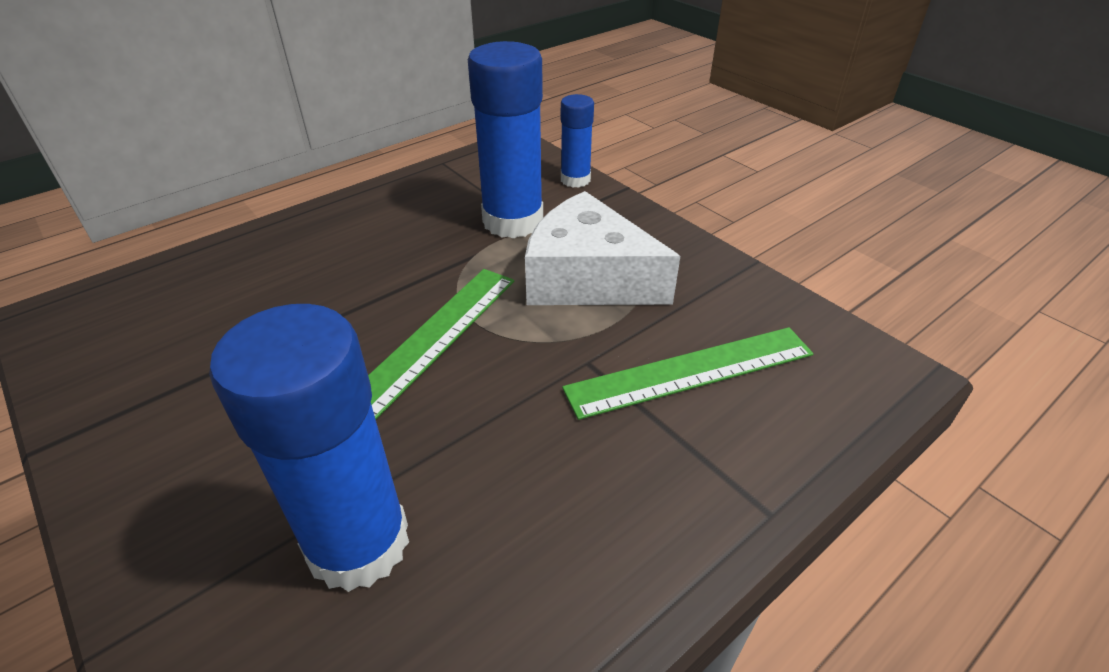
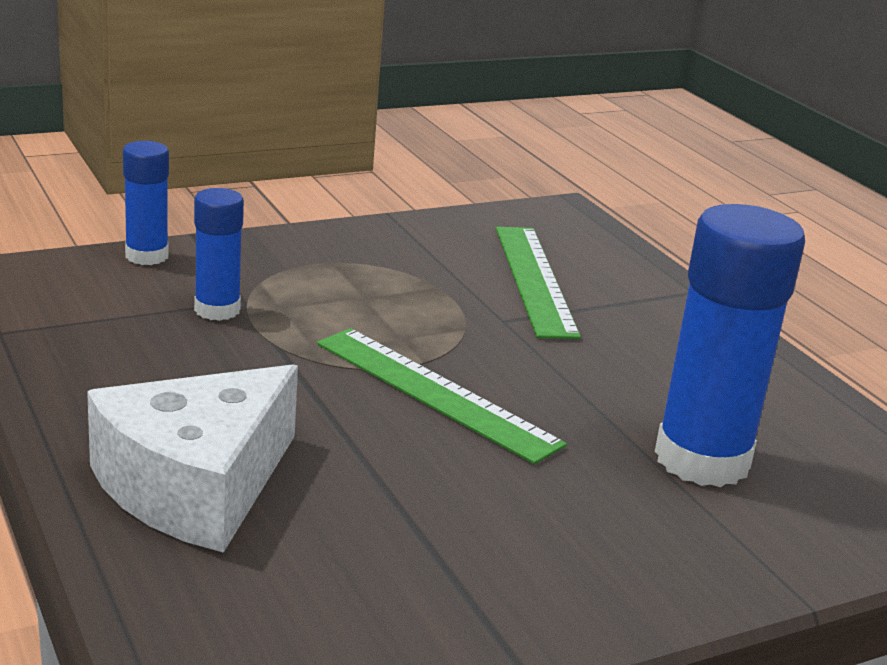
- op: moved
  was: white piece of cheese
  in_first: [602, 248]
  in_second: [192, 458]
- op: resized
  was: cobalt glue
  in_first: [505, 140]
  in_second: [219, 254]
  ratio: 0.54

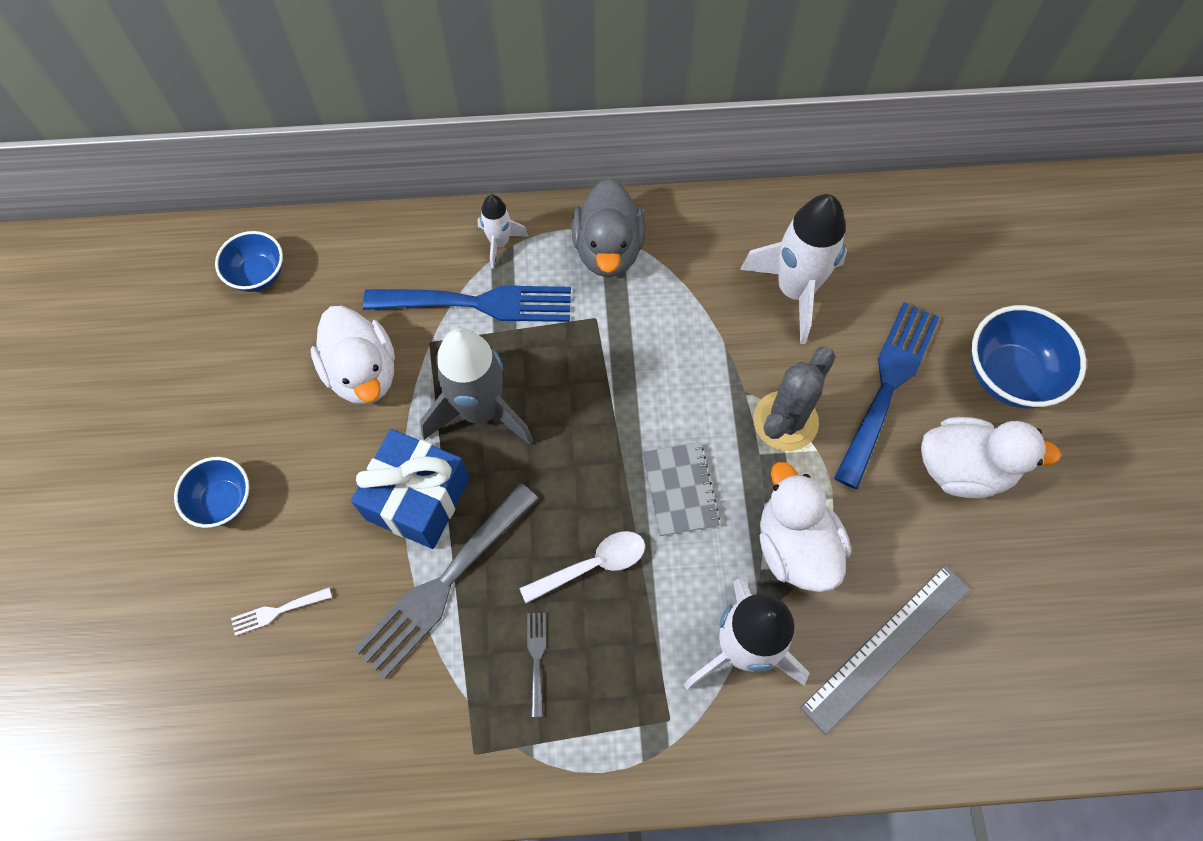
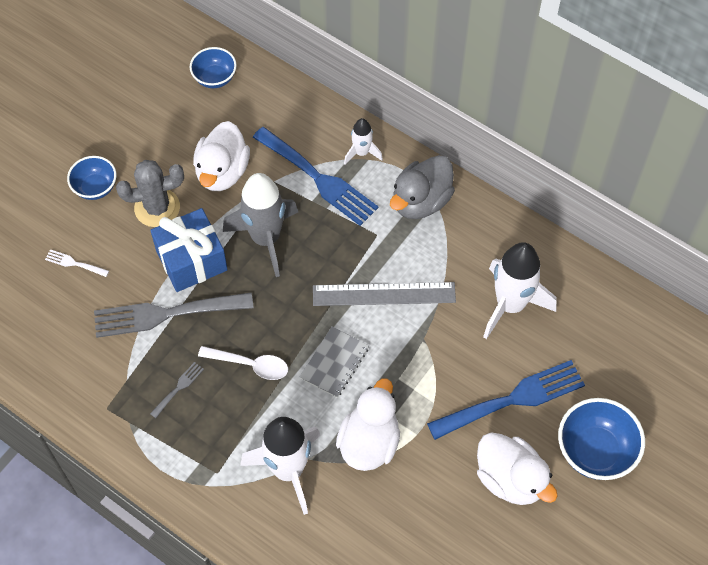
- op: moved
  was: gray cactus
  in_first: [794, 399]
  in_second: [150, 193]
- op: moved
  was: gray straightedge
  in_first: [885, 650]
  in_second: [384, 294]

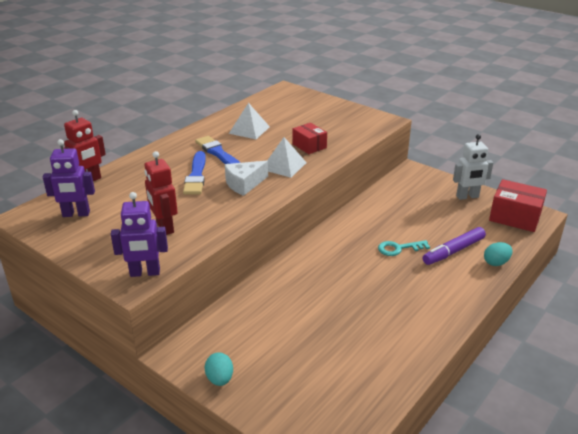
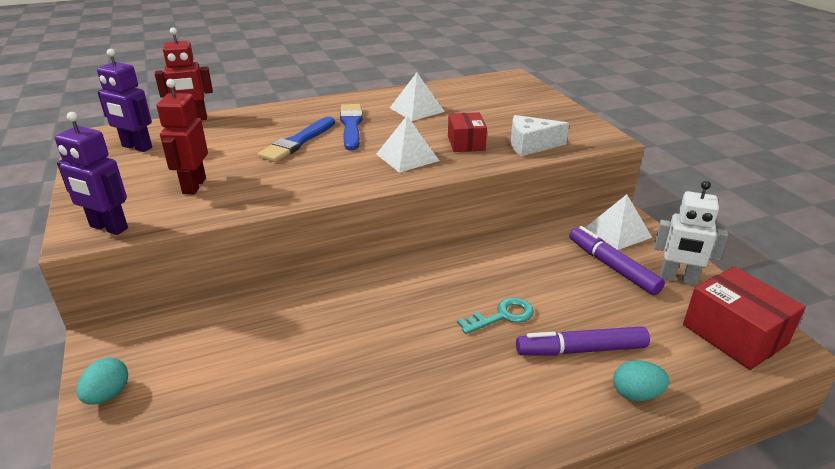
- op: turned
  was: turquoise latchkey
  in_first: [404, 248]
  in_second: [495, 315]
  clockwise: 135
- op: moved
  was: white piece of cheese
  in_first: [246, 178]
  in_second: [540, 135]
- op: added
  now: violet marker pen
  in_second: [617, 260]
- op: added
  now: white pyramid
  in_second: [619, 222]

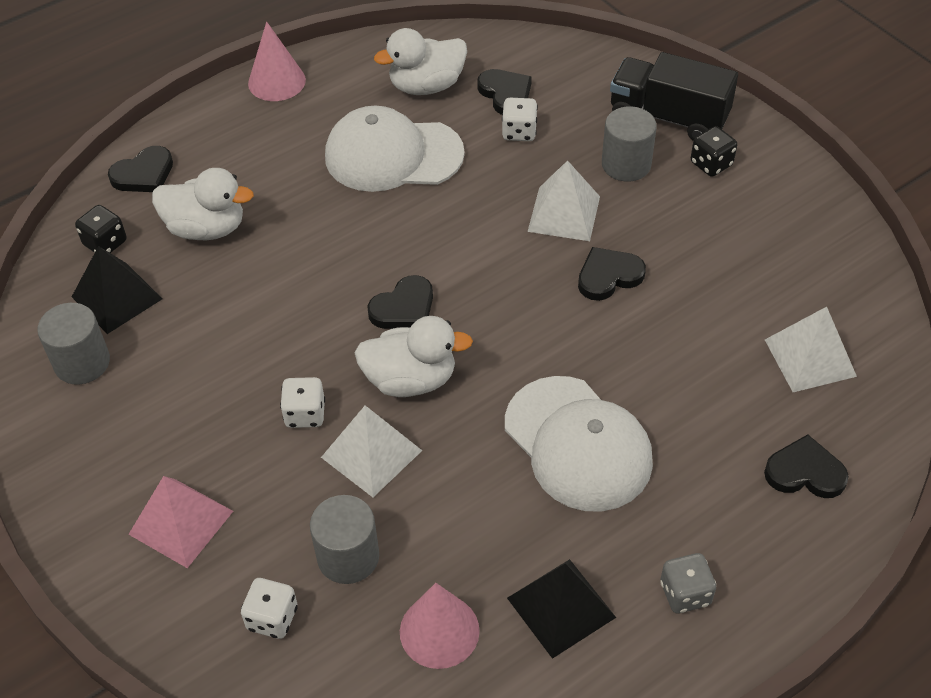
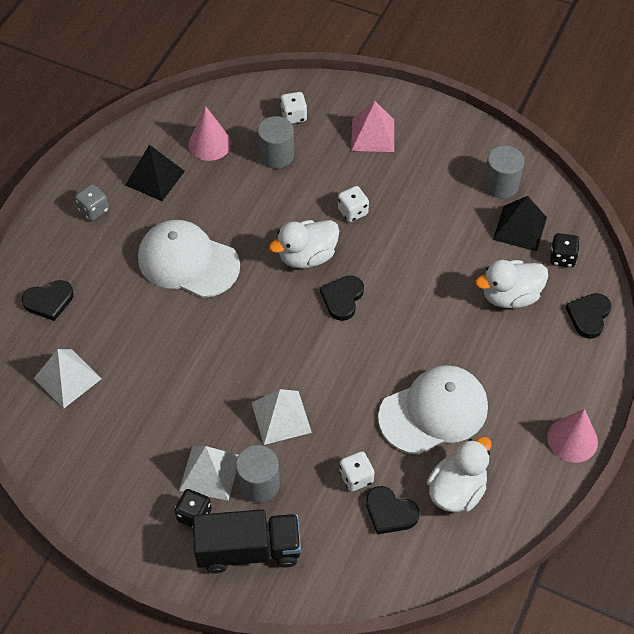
- op: moved
  was: white pyramid
  in_first: [371, 451]
  in_second: [209, 473]
- op: removed
  was: ebony heart
  in_first: [612, 274]

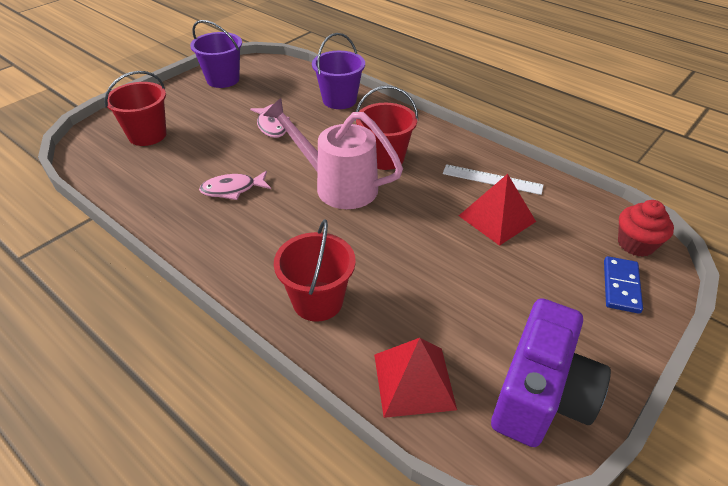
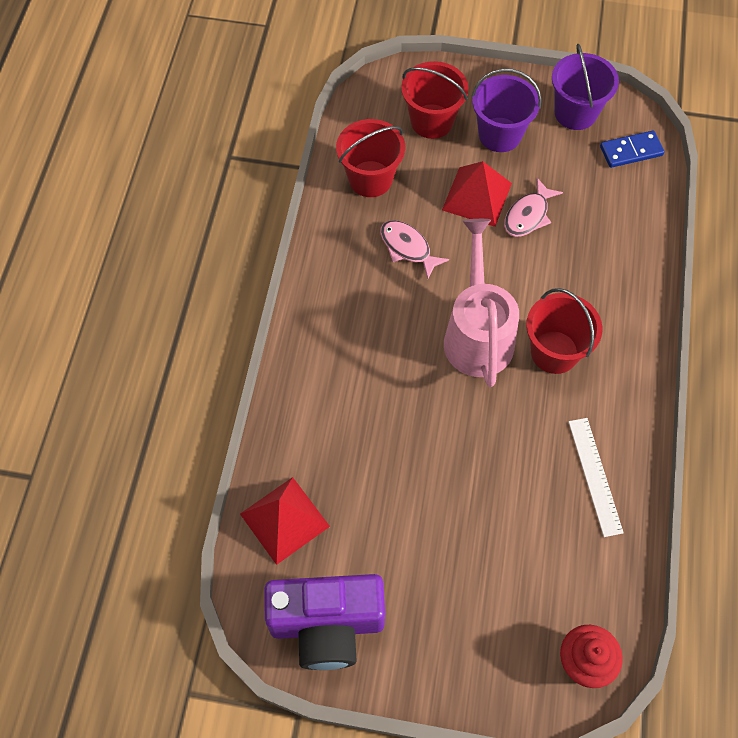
- op: moved
  was: scarlet pail
  in_first: [315, 270]
  in_second: [370, 158]
- op: moved
  was: scarlet pyramid
  in_first: [497, 210]
  in_second: [477, 194]
- op: moved
  was: violet pail
  in_first: [338, 71]
  in_second: [506, 110]
- op: moved
  was: cobalt domino tile
  in_first: [623, 285]
  in_second: [632, 149]

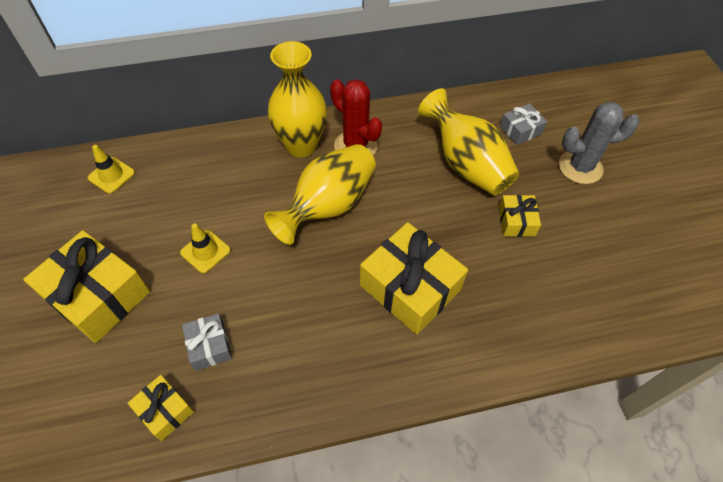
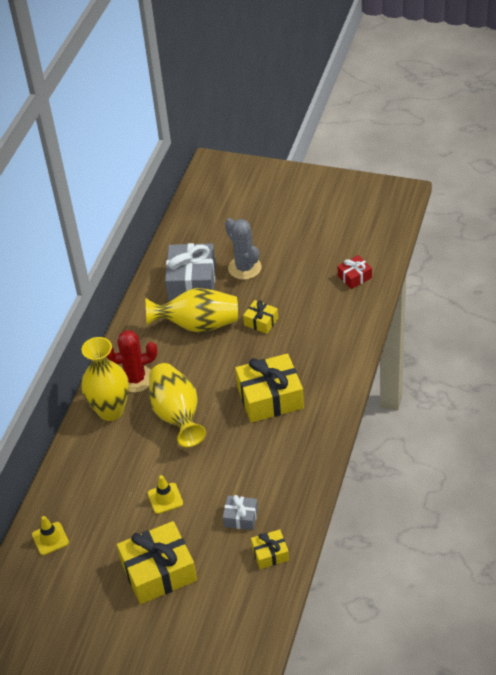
- op: resized
  was: gray gift
  in_first: [523, 124]
  in_second: [190, 272]
  ratio: 1.97
- op: turned
  was: gray cactus
  in_first: [599, 143]
  in_second: [243, 249]
  clockwise: -60
- op: added
  now: scarlet gift
  in_second: [355, 272]

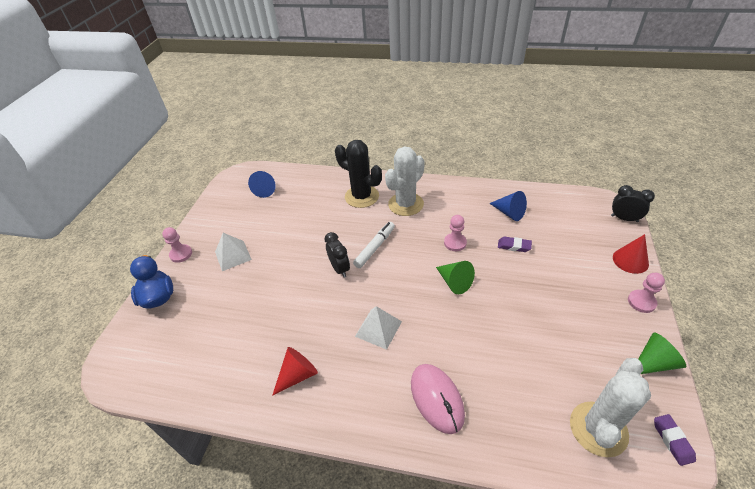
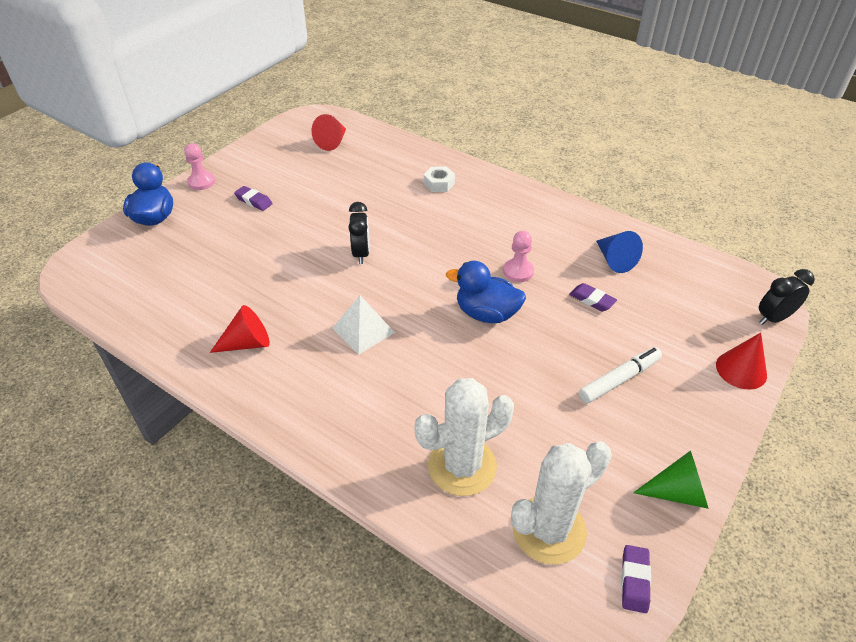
- op: replaced
  was: white pyramid
  now: violet pencil eraser
  in_first: [233, 252]
  in_second: [253, 198]
- op: recoloured
  was: cobalt cone
  now: scarlet cone
  in_first: [262, 184]
  in_second: [328, 132]
- op: moved
  was: white cactus
  in_first: [405, 181]
  in_second: [464, 437]
- op: replaced
  was: ebony cactus
  now: white nut
  in_first: [358, 174]
  in_second: [439, 179]
- op: replaced
  was: emerald cone
  now: cobalt duck
  in_first: [455, 277]
  in_second: [486, 292]
- op: moved
  was: white marker pen
  in_first: [374, 245]
  in_second: [620, 375]
- op: turned
  was: ebony bedside clock
  in_first: [633, 203]
  in_second: [787, 297]
  clockwise: -75
- op: removed
  was: rosy mouse
  in_first: [438, 399]
- op: removed
  was: rosy game pawn
  in_first: [646, 293]

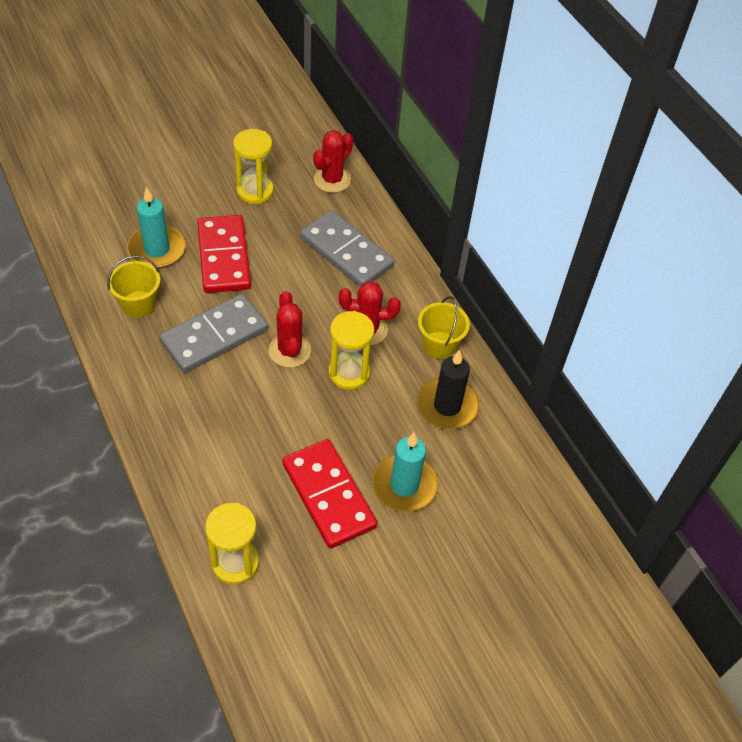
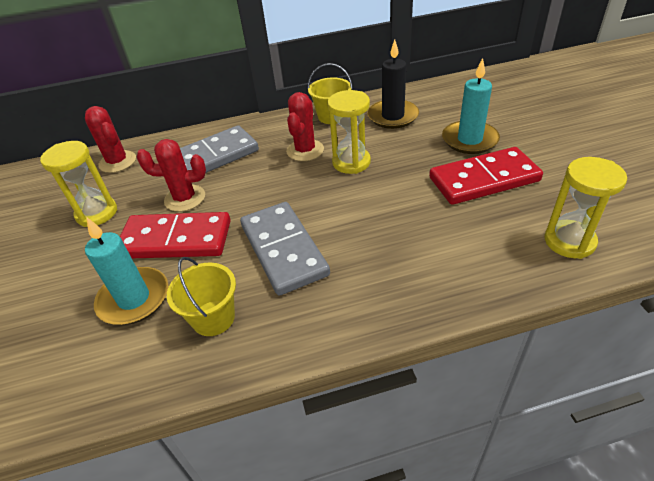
- op: moved
  was: scarlet cactus
  in_first: [290, 329]
  in_second: [171, 175]

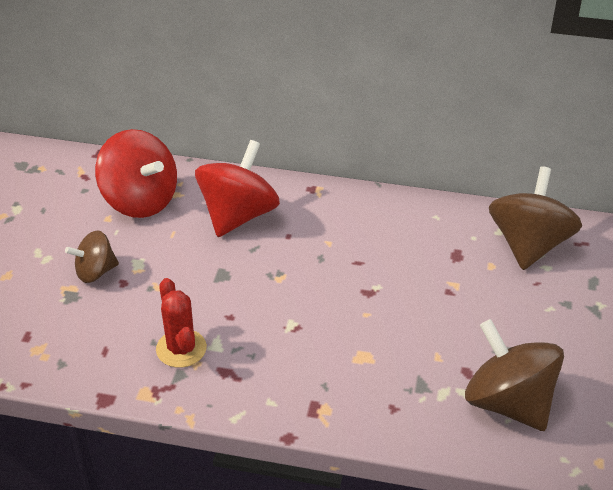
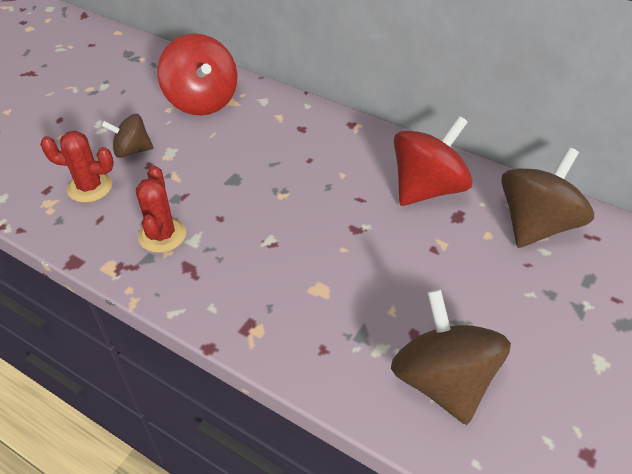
- op: added
  now: scarlet cactus
  in_second: [77, 167]
- op: moved
  was: scarlet spinning top
  in_first: [237, 188]
  in_second: [433, 161]

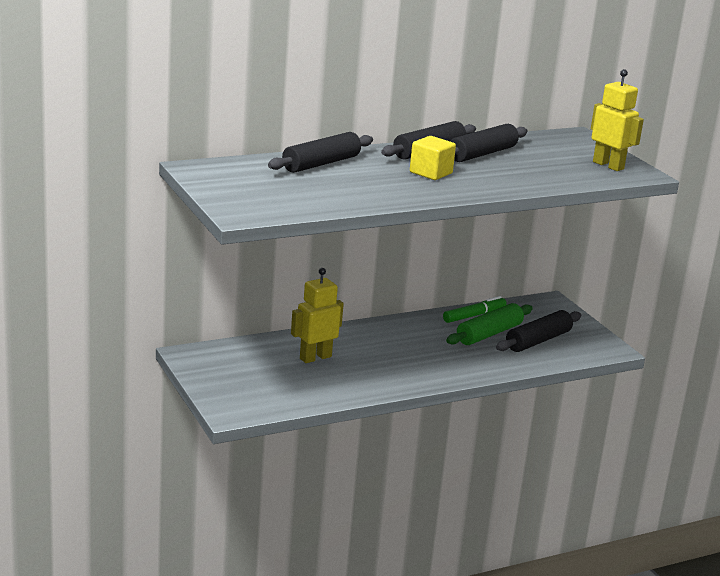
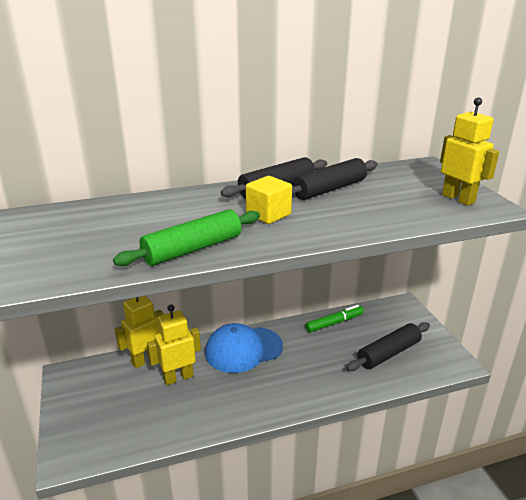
- op: moved
  was: emerald pastry roller
  in_first: [489, 324]
  in_second: [186, 237]
- op: added
  now: bright yellow toy robot
  in_second: [139, 332]
- op: added
  now: cobalt cap
  in_second: [244, 348]
- op: removed
  was: ebony pastry roller
  in_first: [320, 152]

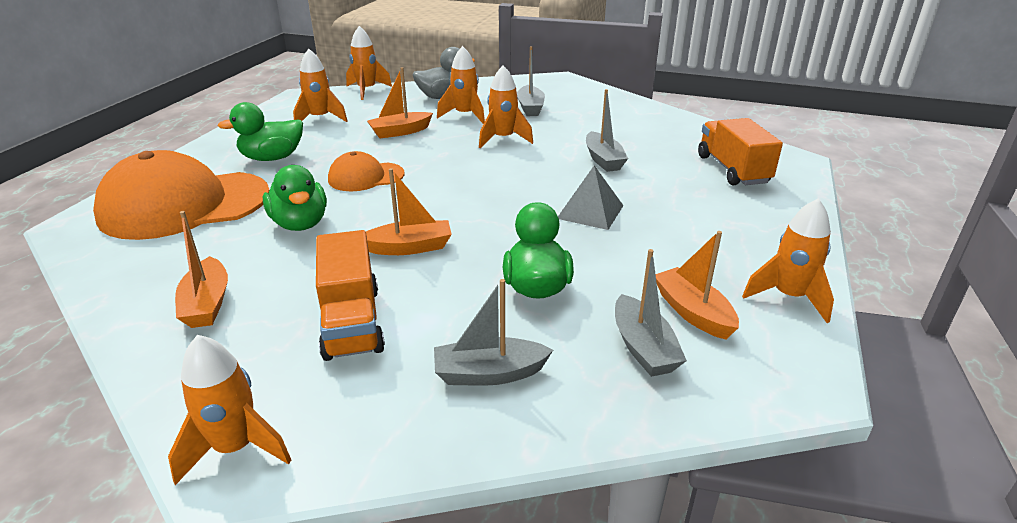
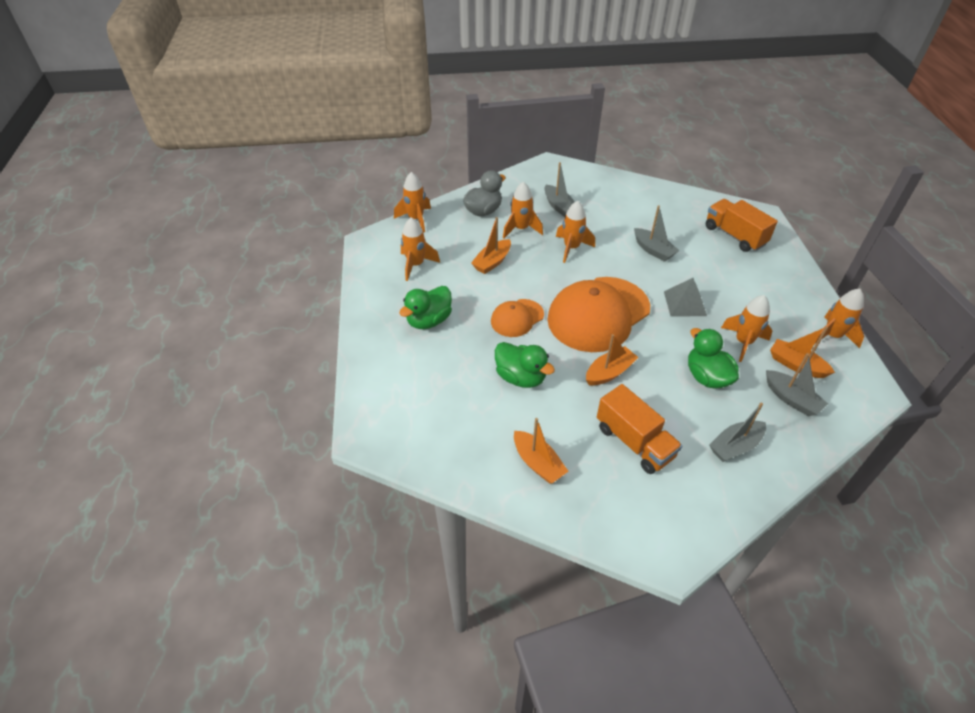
- op: moved
  was: orange-coloured cap
  in_first: [181, 195]
  in_second: [598, 314]
- op: moved
  was: orange-coloured spaceship
  in_first: [229, 410]
  in_second: [746, 328]

